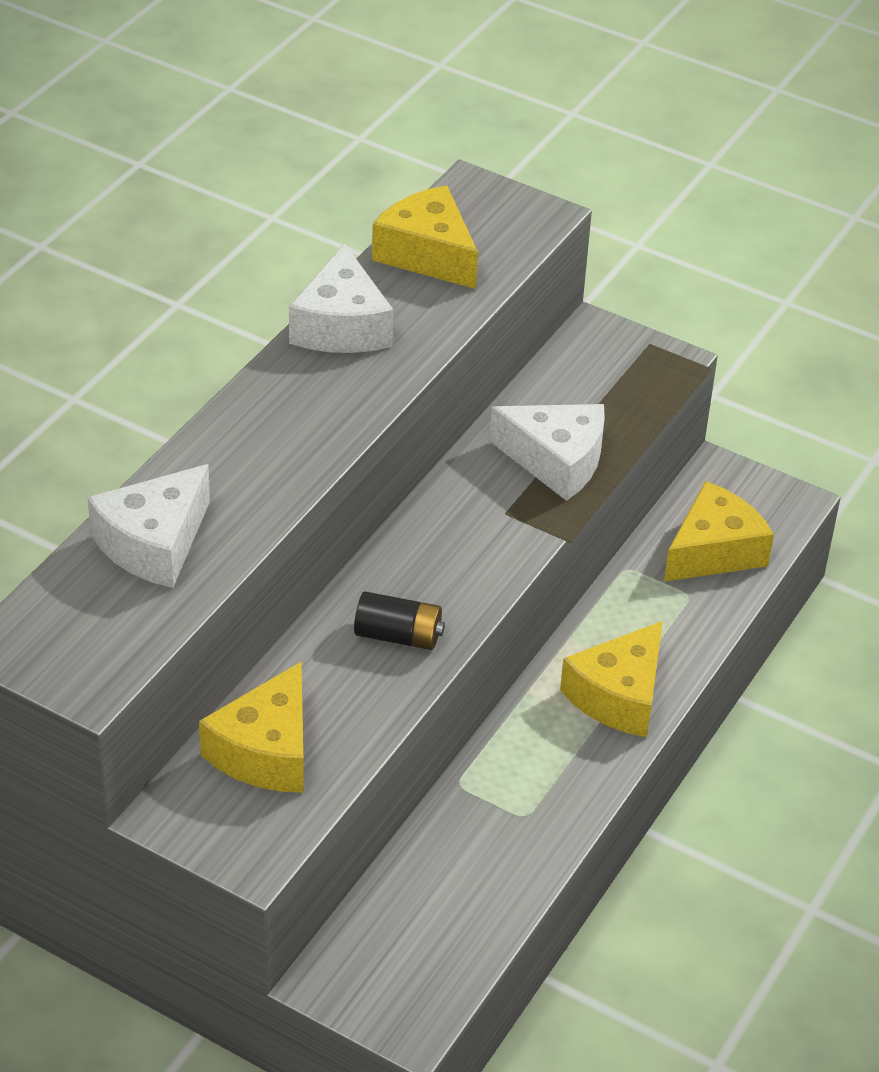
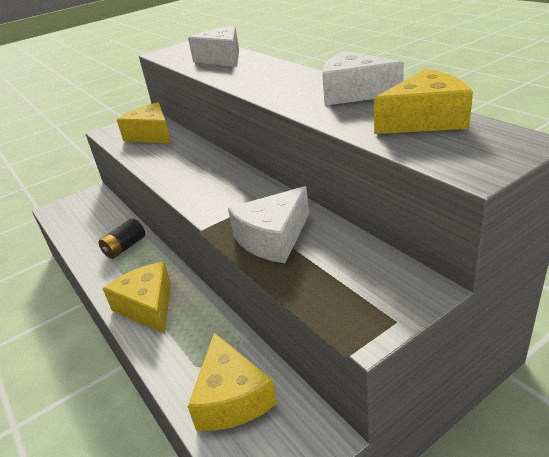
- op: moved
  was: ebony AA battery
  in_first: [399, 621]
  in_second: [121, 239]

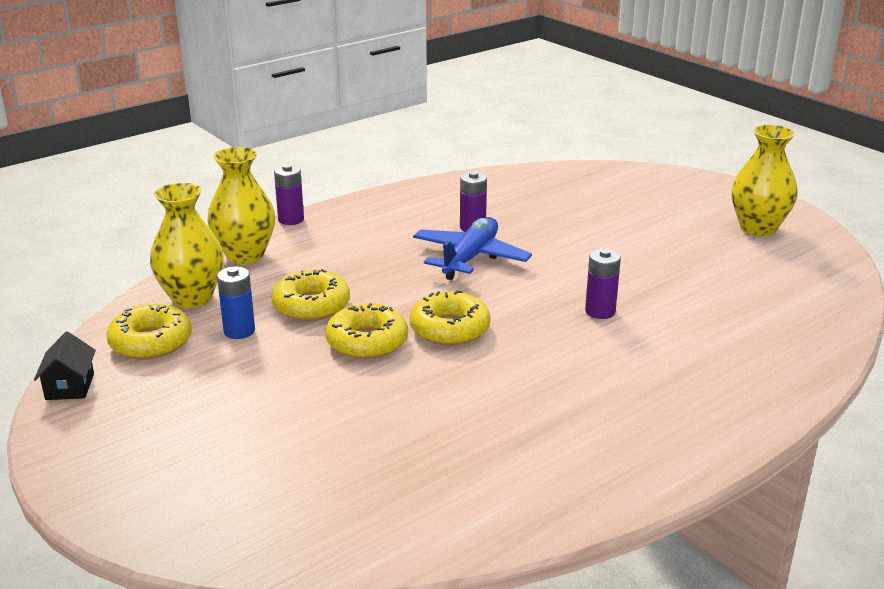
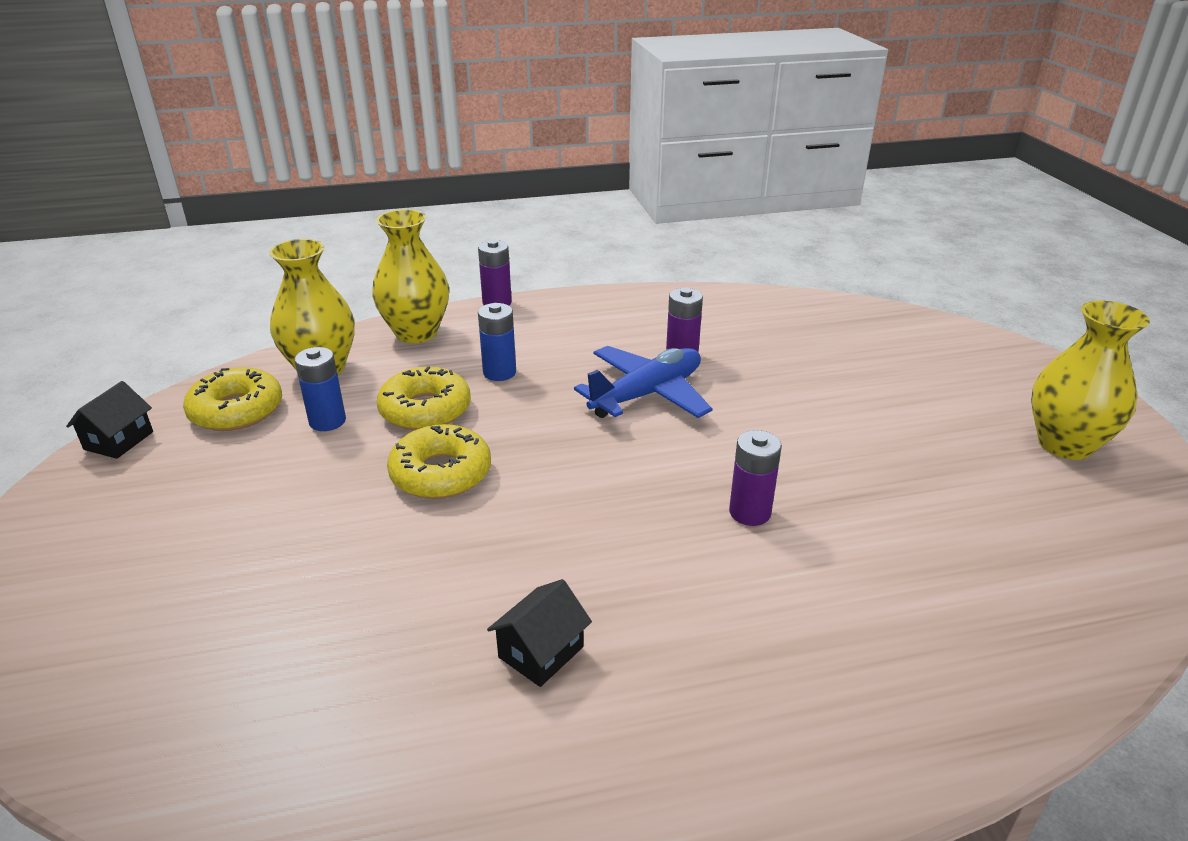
- op: added
  now: cobalt AA battery
  in_second: [497, 342]
- op: added
  now: ebony toy house
  in_second: [539, 633]
- op: removed
  was: bright yellow donut
  in_first: [450, 318]

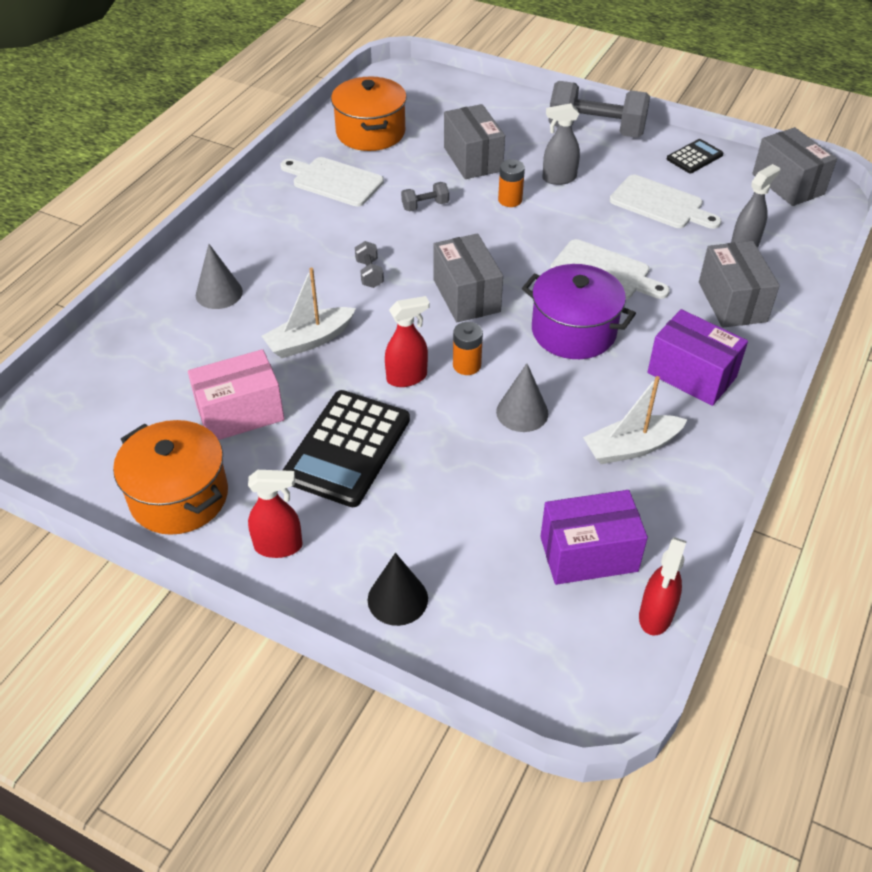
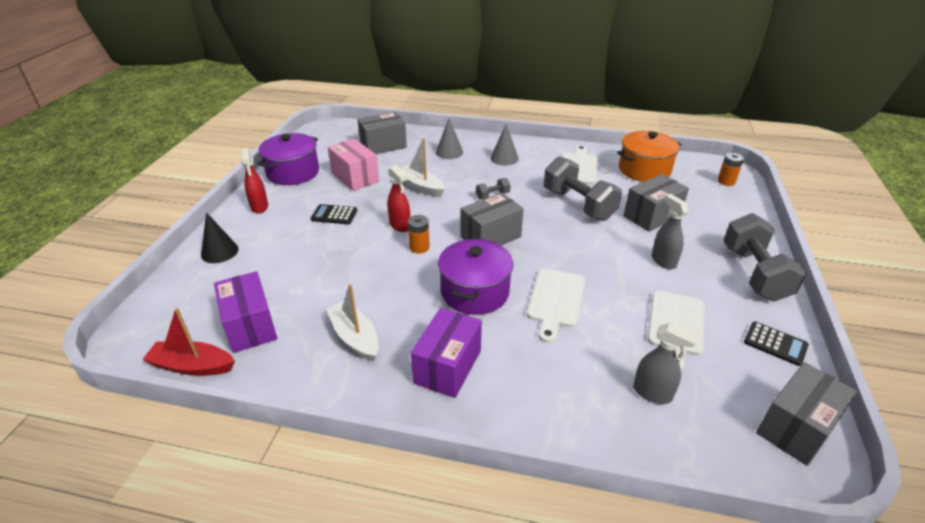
- op: replaced
  was: scarlet sprayer
  now: scarlet toy boat
  in_first: [663, 586]
  in_second: [188, 342]
- op: recoloured
  was: orange-coloured stockpot
  now: violet stockpot
  in_first: [170, 477]
  in_second: [288, 159]
- op: resized
  was: ebony adding machine
  in_first: [346, 448]
  in_second: [334, 214]
  ratio: 0.52
- op: moved
  was: gray parcel
  in_first: [739, 284]
  in_second: [382, 133]
- op: moved
  was: gray cone
  in_first: [522, 397]
  in_second: [504, 144]
- op: resized
  was: gray dumbbell
  in_first: [425, 196]
  in_second: [583, 188]
  ratio: 2.28
- op: moved
  was: orange-coloured AA battery
  in_first: [511, 183]
  in_second: [731, 169]

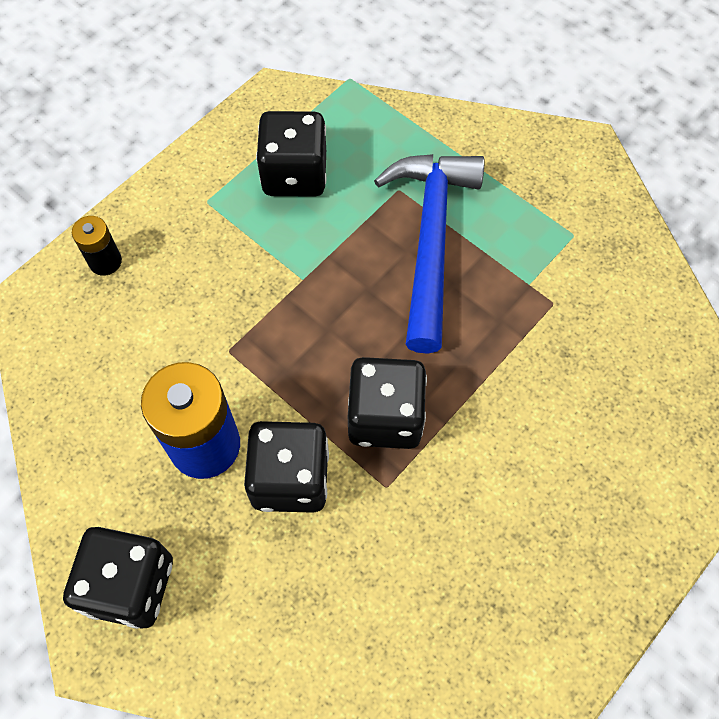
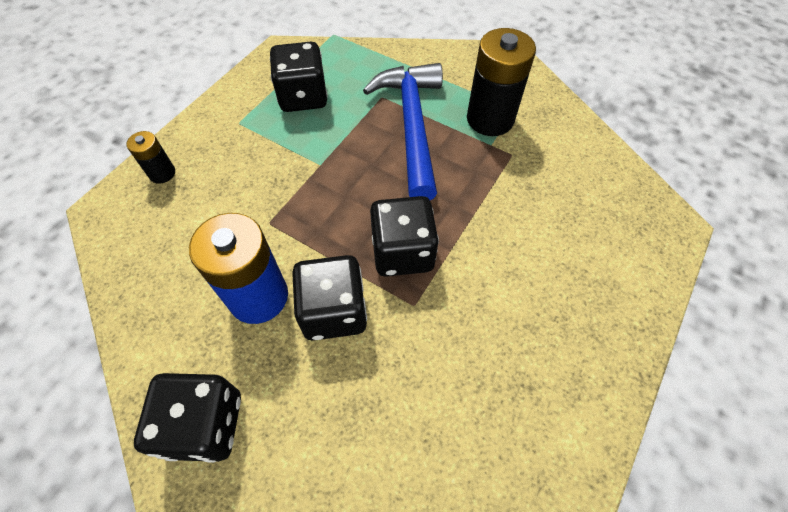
- op: added
  now: ebony AA battery
  in_second: [501, 82]

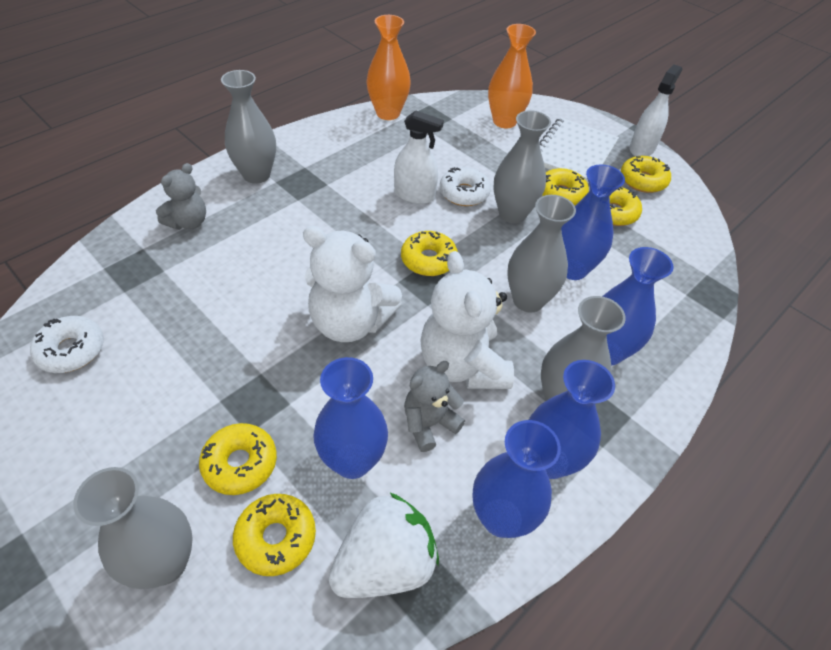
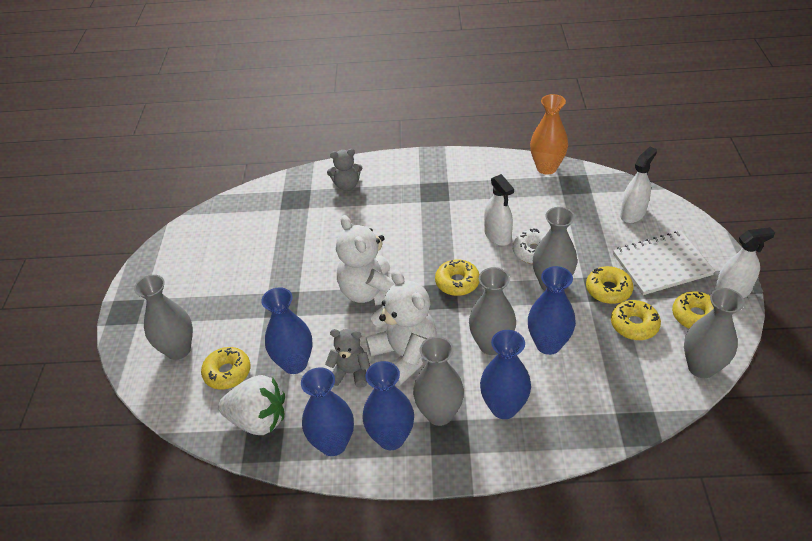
- op: turned
  was: white stuffed bear
  in_first: [467, 320]
  in_second: [401, 327]
  clockwise: 120
- op: replaced
  was: orange-coloured flower vase
  now: white sprayer
  in_first: [512, 76]
  in_second: [638, 185]
- op: moved
  was: gray flower vase
  in_first: [248, 127]
  in_second: [714, 333]
- op: removed
  was: white donut
  in_first: [67, 344]
- op: removed
  was: bright yellow donut
  in_first: [238, 459]

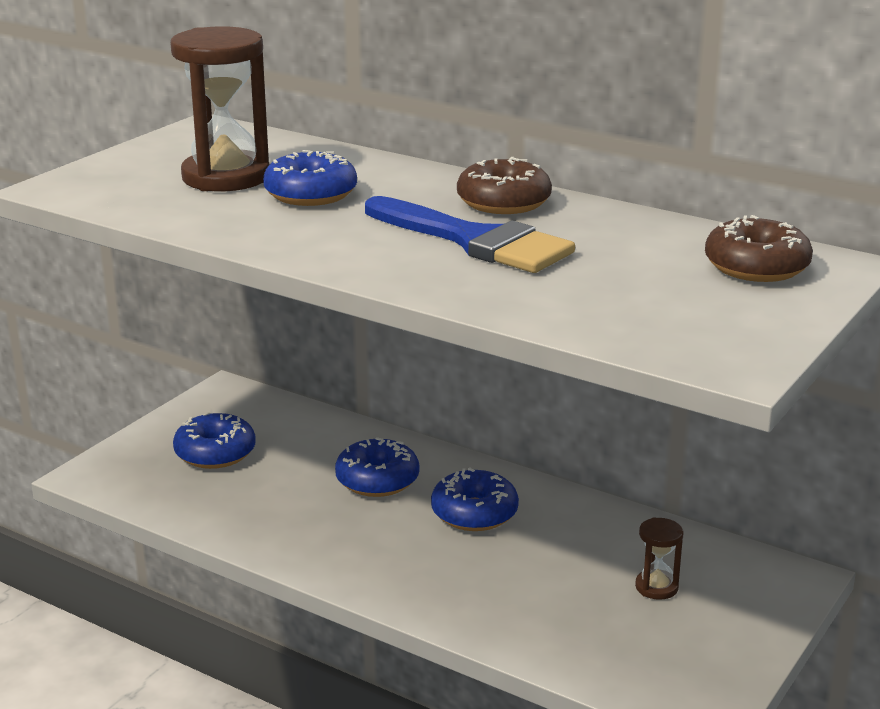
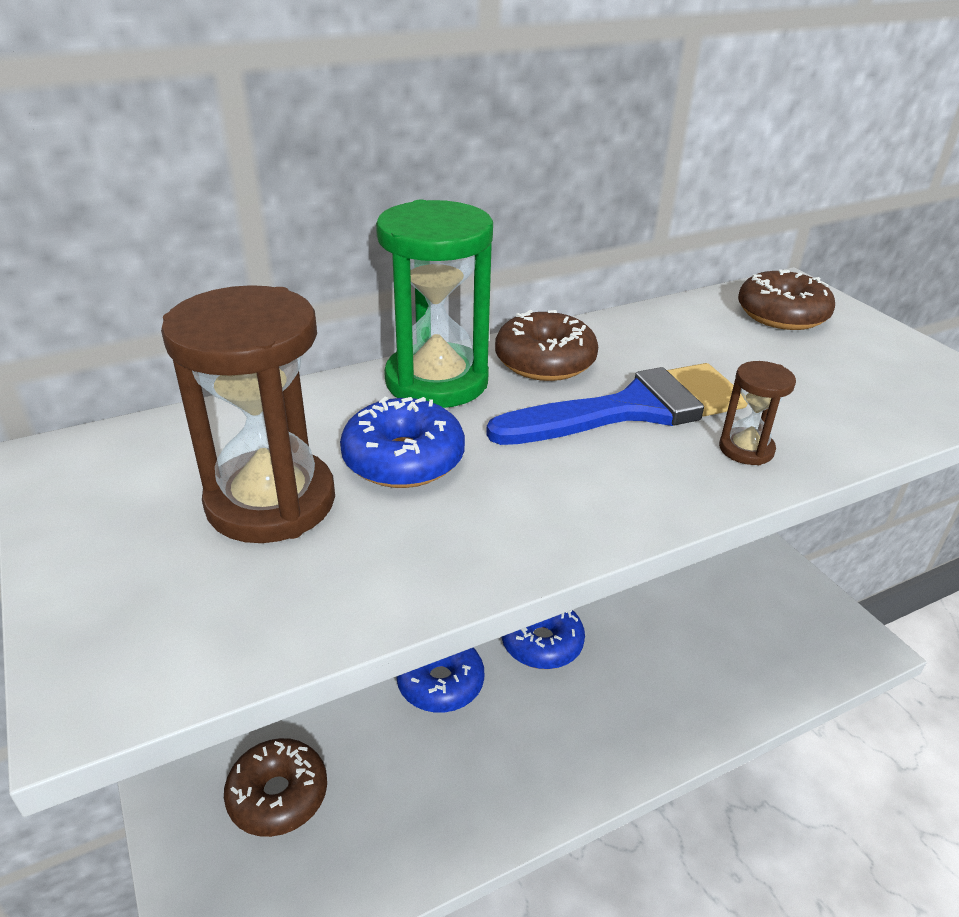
- op: recoloured
  was: cobalt donut
  now: dark brown donut
  in_first: [214, 440]
  in_second: [275, 787]
- op: added
  now: emerald sand timer
  in_second: [434, 304]
- op: moved
  was: dark brown sand timer
  in_first: [659, 558]
  in_second: [757, 413]

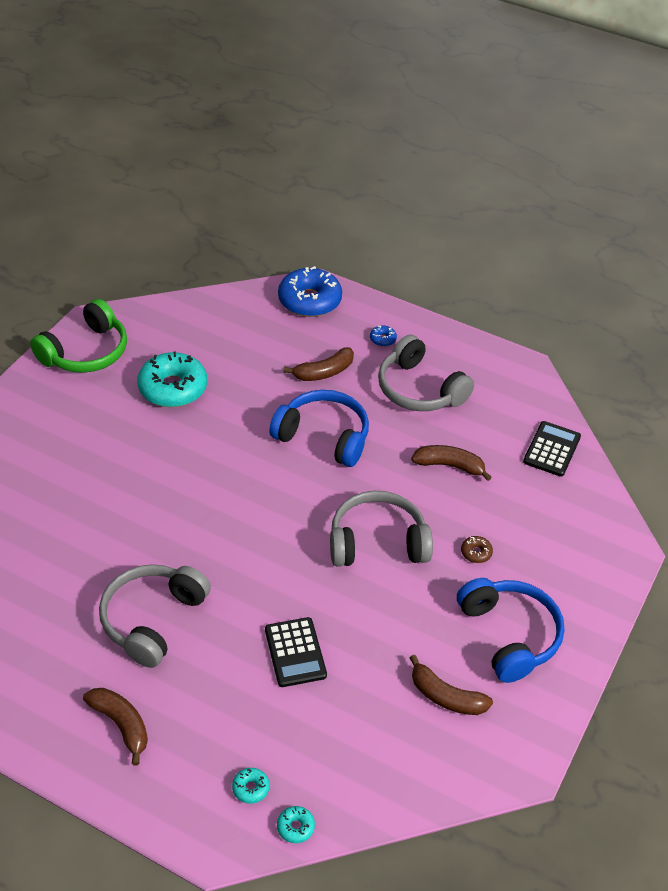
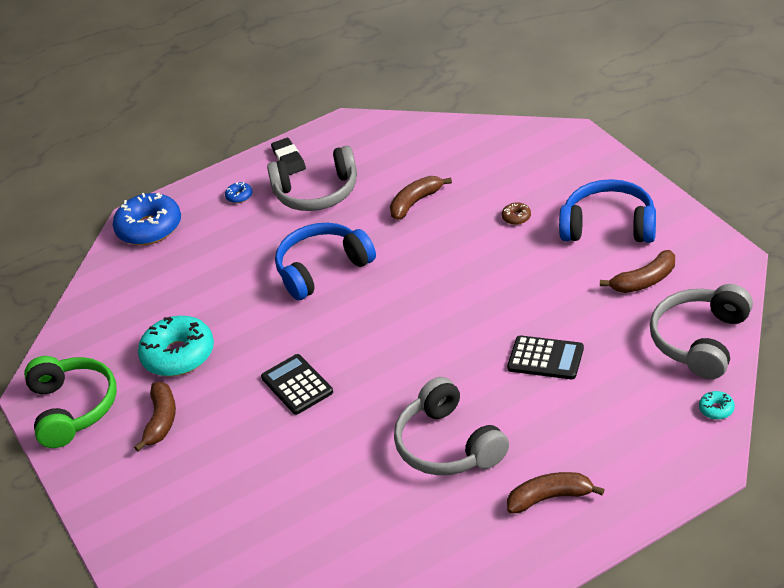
- op: moved
  was: dark brown banana fruit
  in_first: [318, 364]
  in_second: [155, 417]
- op: moved
  was: ebony adding machine
  in_first: [552, 449]
  in_second: [297, 384]
- op: added
  now: ebony pencil eraser
  in_second: [288, 156]
- op: moved
  was: gray headphones
  in_first: [381, 529]
  in_second: [701, 331]
- op: removed
  was: turquoise donut
  in_first: [251, 786]

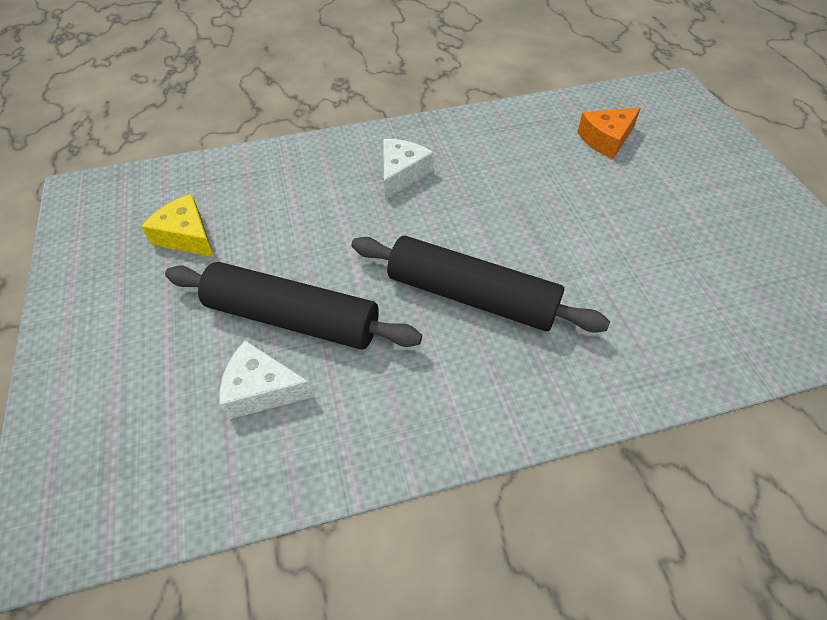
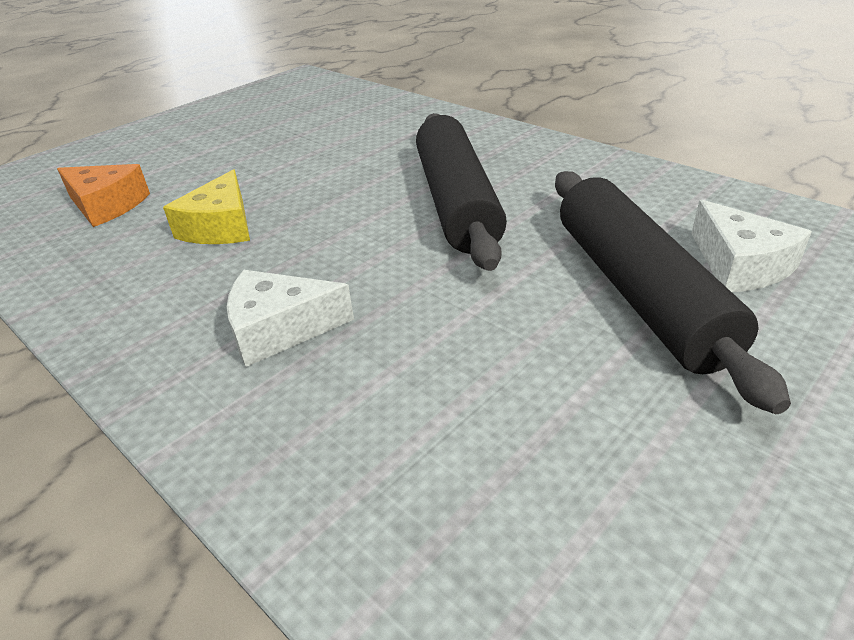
- op: moved
  was: bright yellow piece of cheese
  in_first: [177, 225]
  in_second: [206, 206]

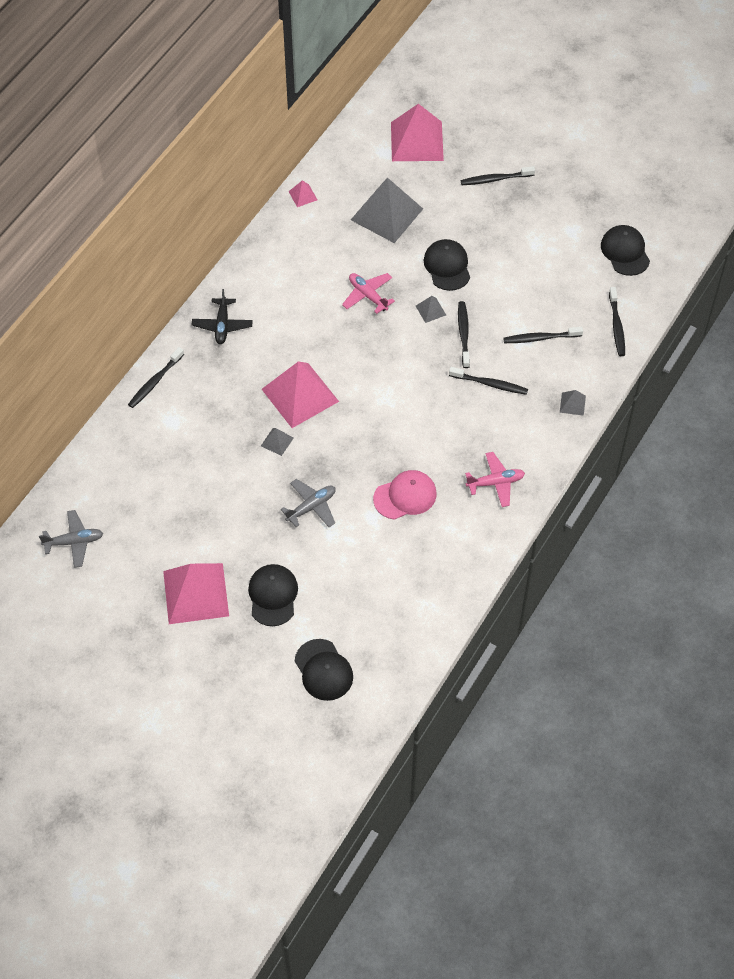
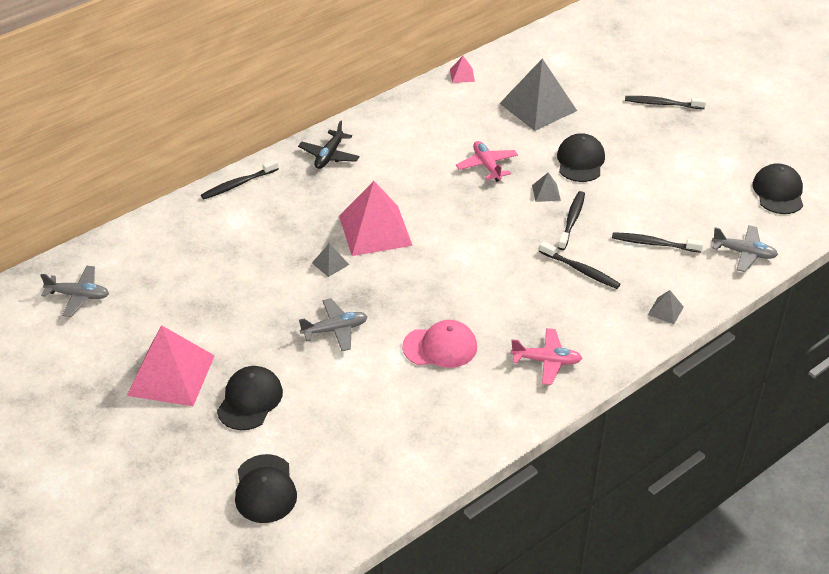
- op: replaced
  was: ebony toothbrush
  now: gray plane
  in_first: [617, 321]
  in_second: [745, 248]
- op: removed
  was: rosy pyramid
  in_first: [417, 132]

